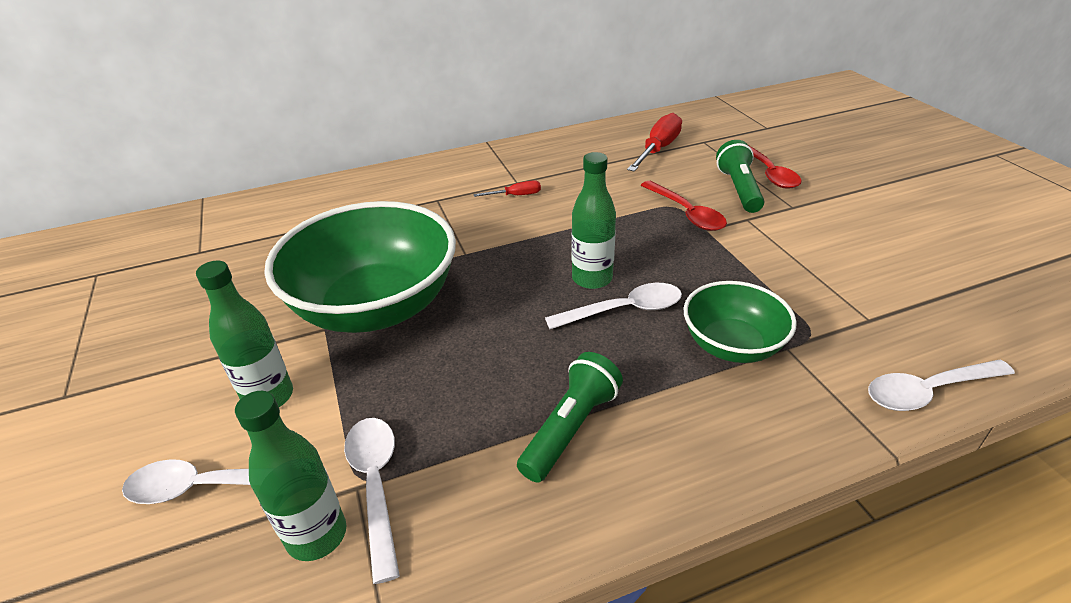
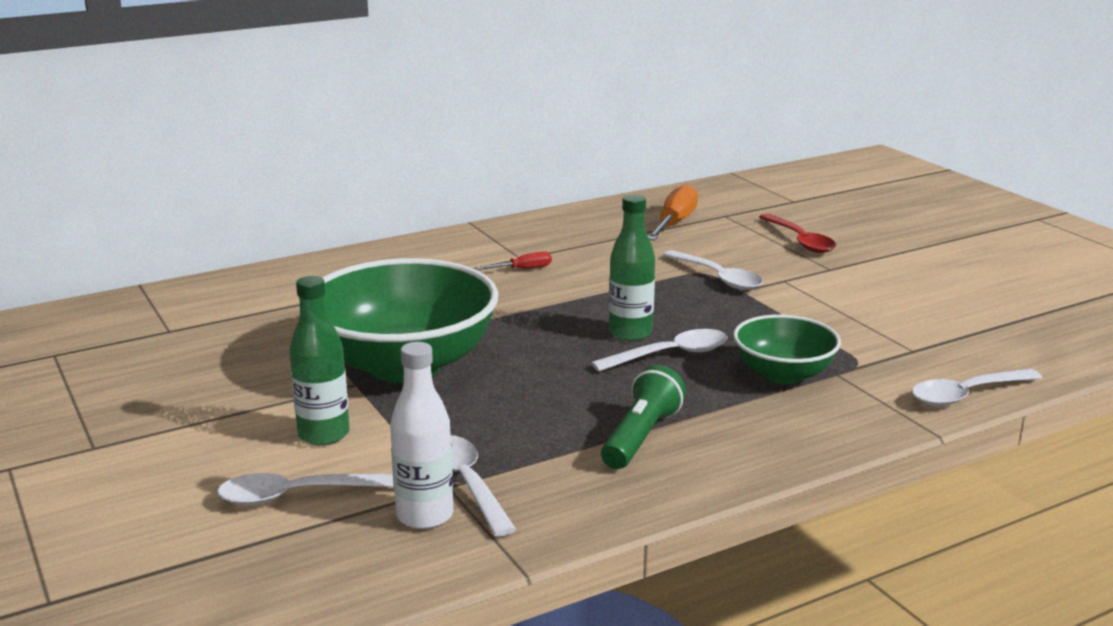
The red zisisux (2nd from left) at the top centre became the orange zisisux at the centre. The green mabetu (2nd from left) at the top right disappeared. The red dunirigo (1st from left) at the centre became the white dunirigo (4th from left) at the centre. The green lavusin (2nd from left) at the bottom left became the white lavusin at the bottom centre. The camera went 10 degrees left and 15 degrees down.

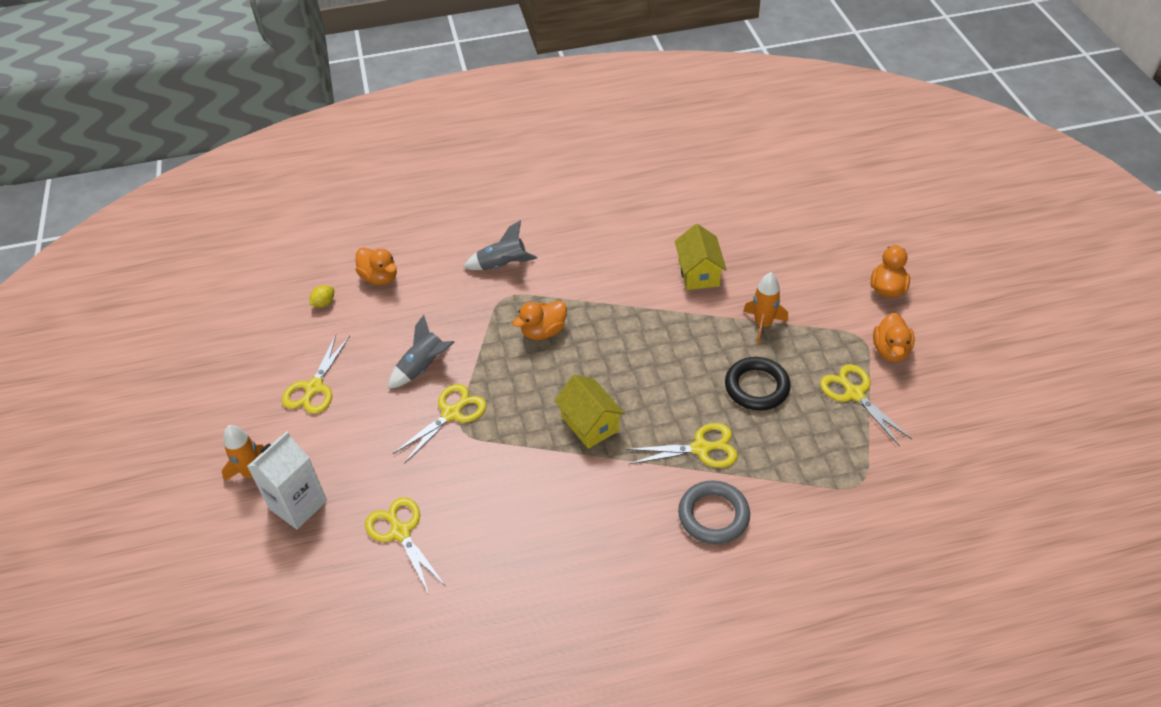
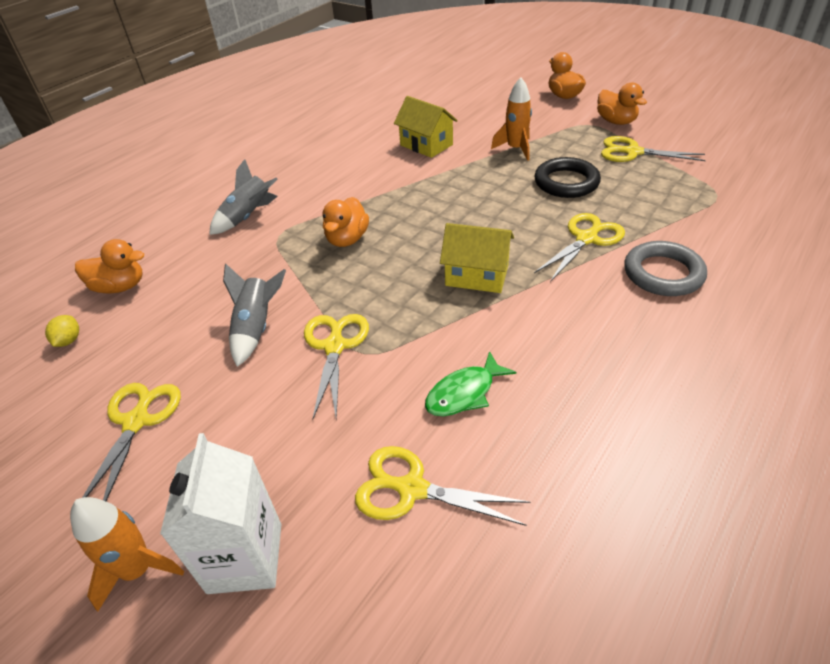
The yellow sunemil (1st from left) at the middle left turned 150 degrees counterclockwise. The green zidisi at the centre appeared. The camera went 40 degrees left and 5 degrees down.

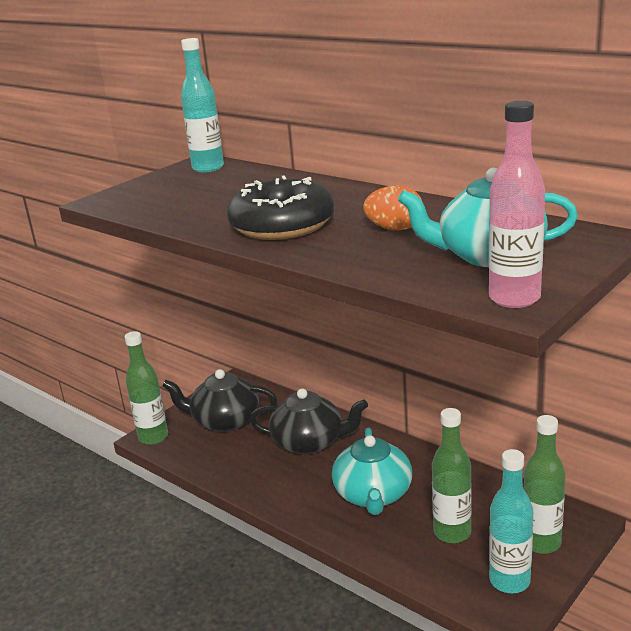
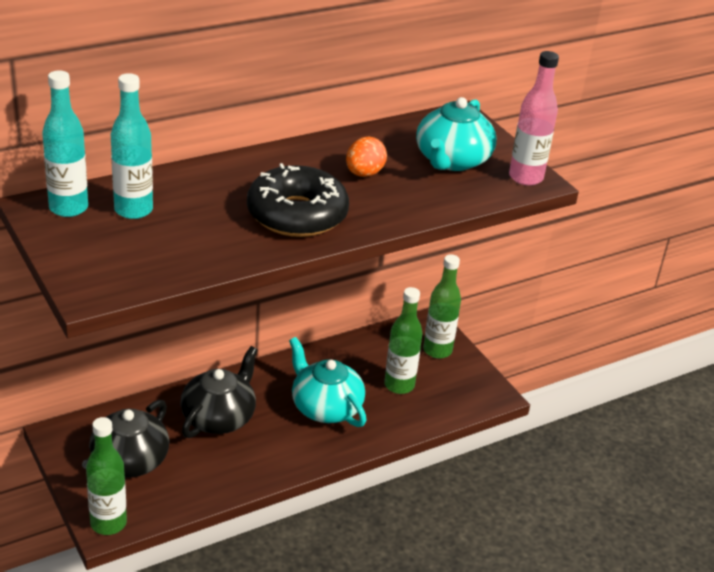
The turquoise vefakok (1st from left) at the bottom centre turned 150 degrees counterclockwise. The turquoise lavusin (2nd from left) moved from the bottom right to the top left. The camera went 75 degrees left and 10 degrees up.

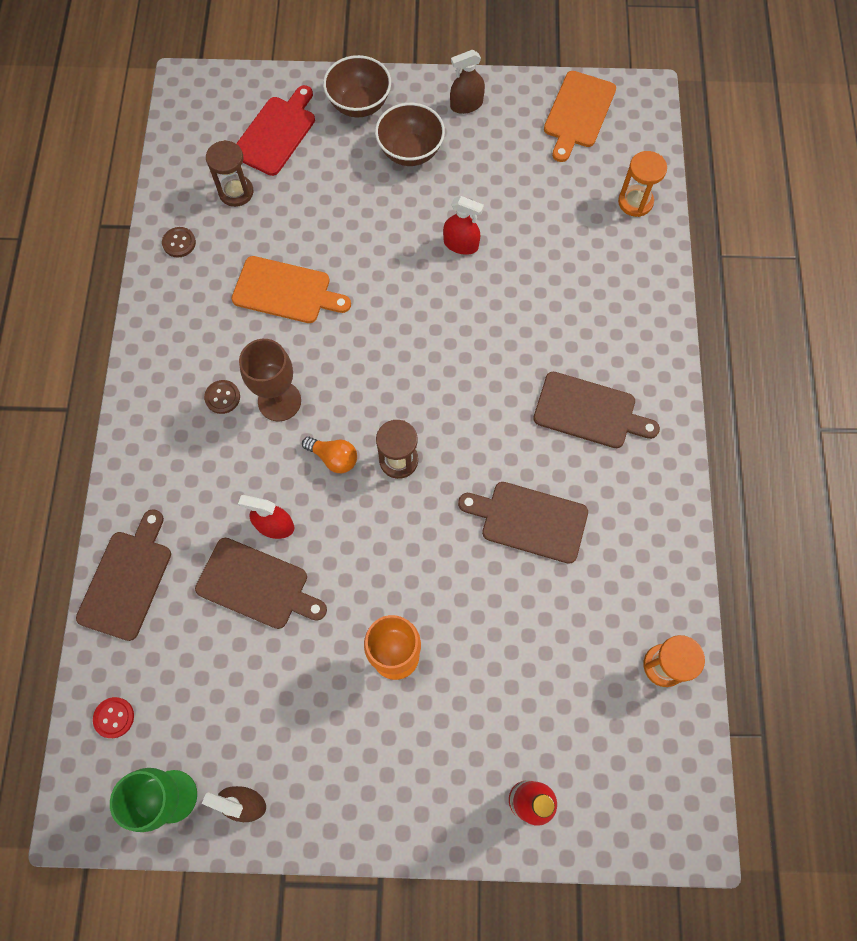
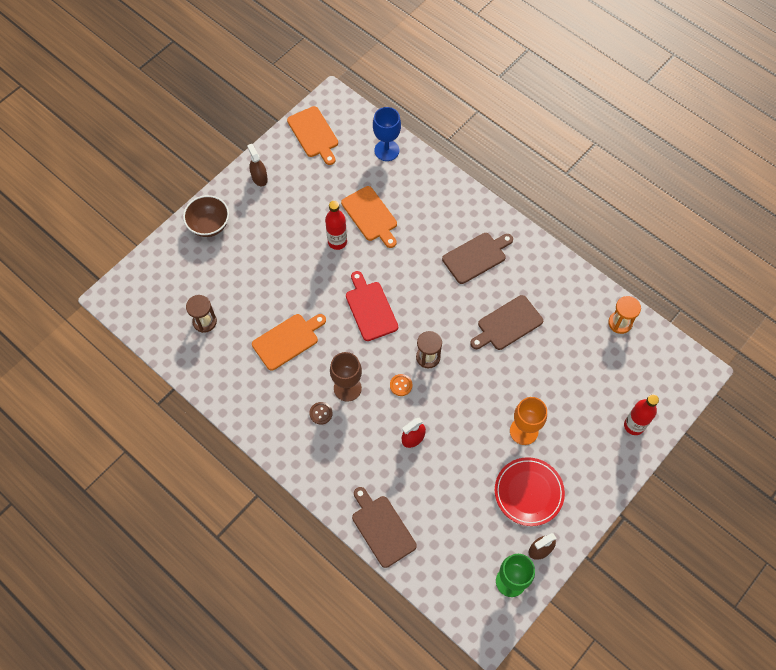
The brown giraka (2nd from left in the first image) at the top centre turned 135 degrees clockwise. The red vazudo moved from the top left to the centre. The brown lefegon (2nd from left) at the top centre disappeared. The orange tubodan (1st from left) at the top right was replaced by the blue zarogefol at the top centre. The red giraka (2nd from left) at the top centre was replaced by the red lavusin (1st from left) at the centre. The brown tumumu (1st from left) at the top left disappeared. The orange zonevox at the centre was replaced by the orange tumumu at the centre. The brown vazudo (2nd from left) at the middle left disappeared. The red tumumu at the bottom left disappeared. The orange vazudo (3rd from left) at the top centre appeared. The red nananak at the bottom right appeared. The camera went 50 degrees left and 5 degrees down.

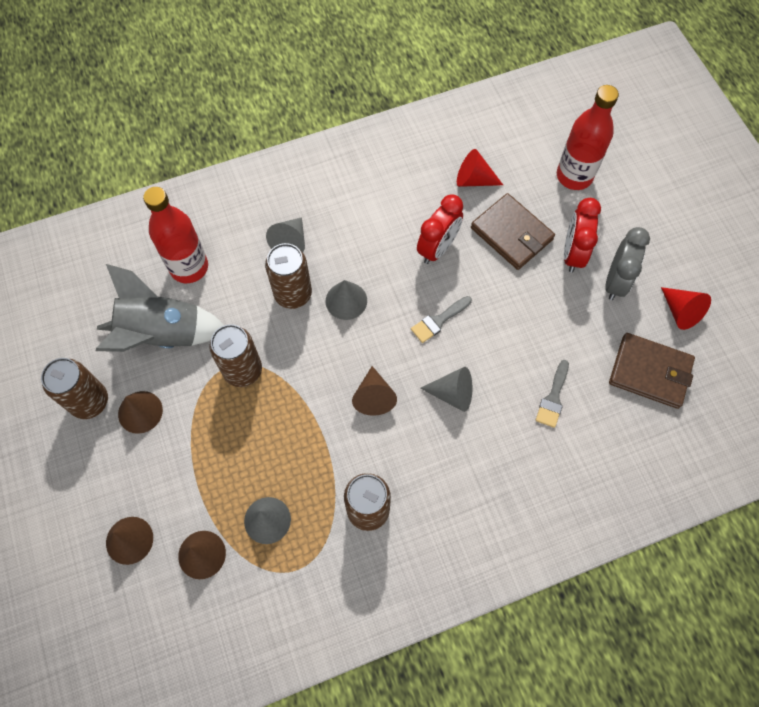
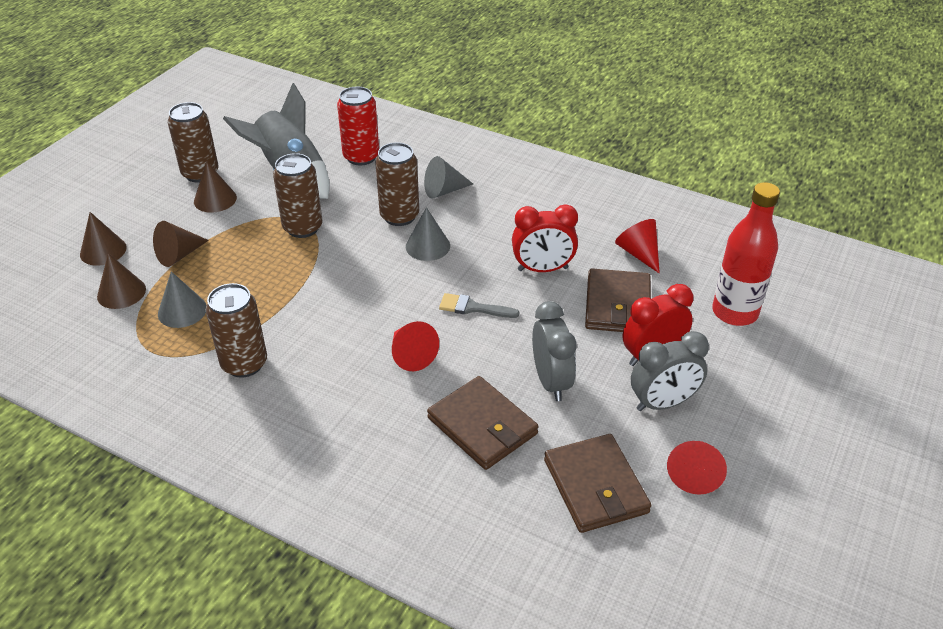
The red lavusin (1st from left) at the top left was replaced by the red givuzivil at the top centre. The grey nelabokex (2nd from left) at the middle right was replaced by the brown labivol (1st from left) at the bottom centre. The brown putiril (4th from left in the first image) moved from the centre to the middle left. The grey putiril (4th from left) at the centre became the red putiril (1st from left) at the centre. The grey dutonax (1st from left) at the centre appeared. The camera went 50 degrees right and 25 degrees down.

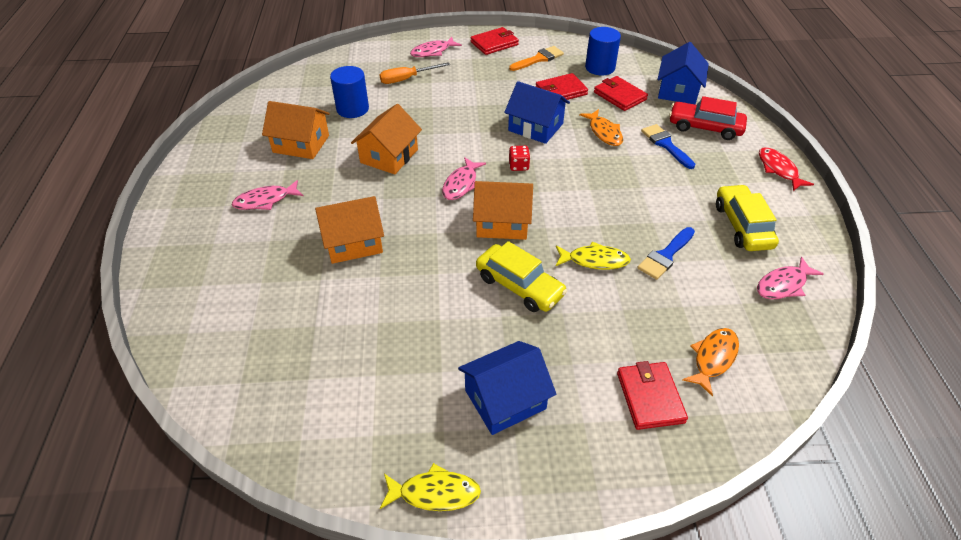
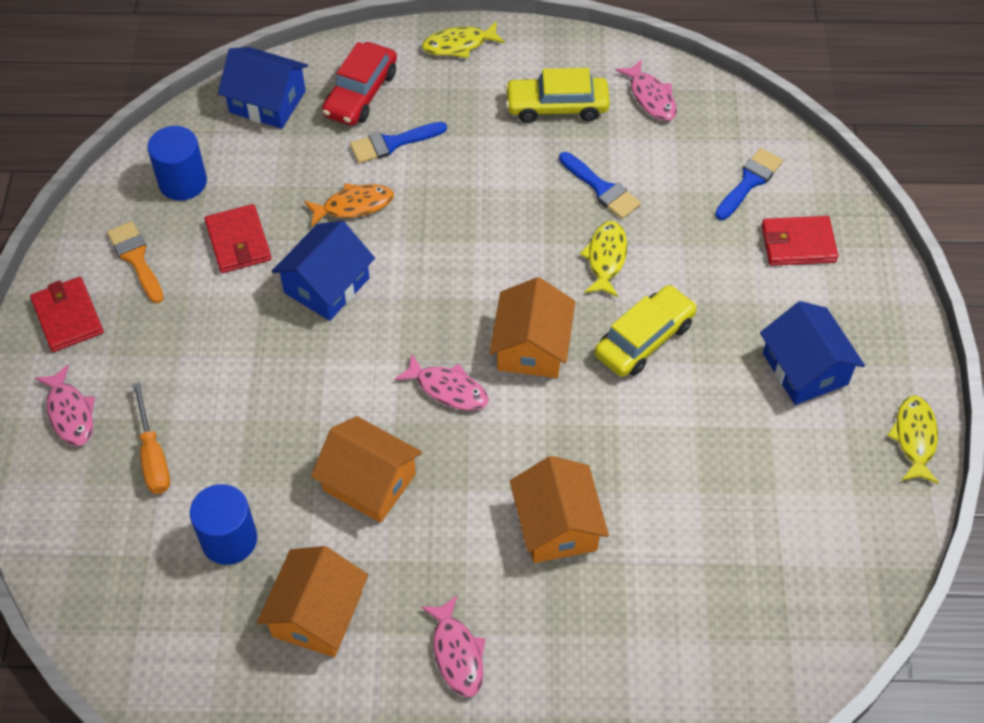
The red labivol (3rd from left) at the top centre disappeared. The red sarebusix at the top centre disappeared. The red zidisi at the top right became the yellow zidisi (1st from left) at the top centre. The orange zidisi (2nd from left) at the bottom right was replaced by the blue nelabokex (3rd from left) at the top right. The camera went 85 degrees left and 10 degrees up.

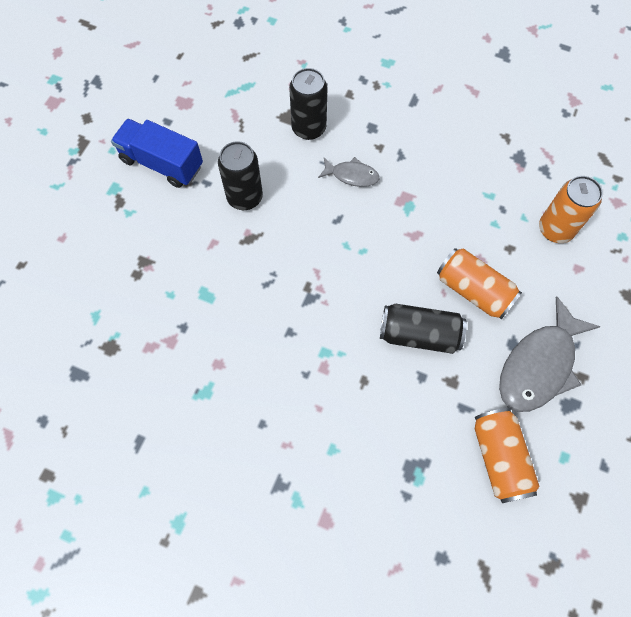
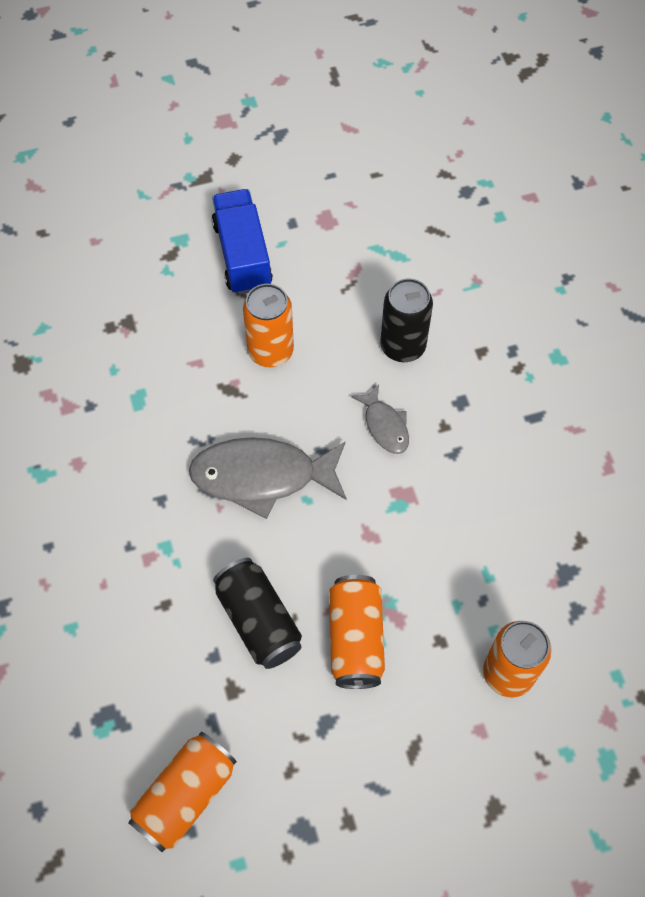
The black givuzivil (1st from left) at the top centre became the orange givuzivil (2nd from left) at the centre. The grey zidisi (2nd from left in the first image) moved from the middle right to the centre. The camera went 50 degrees right and 5 degrees down.

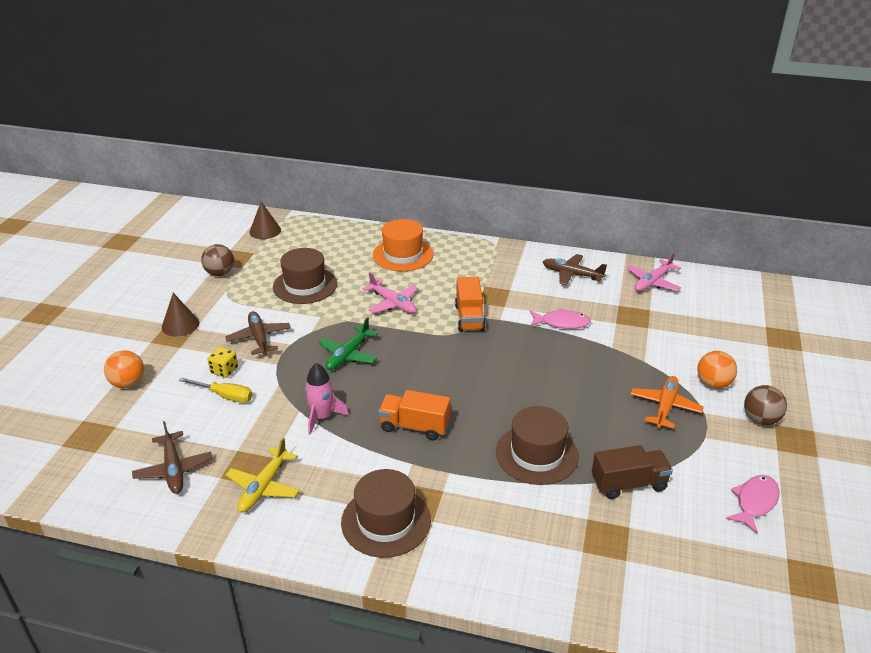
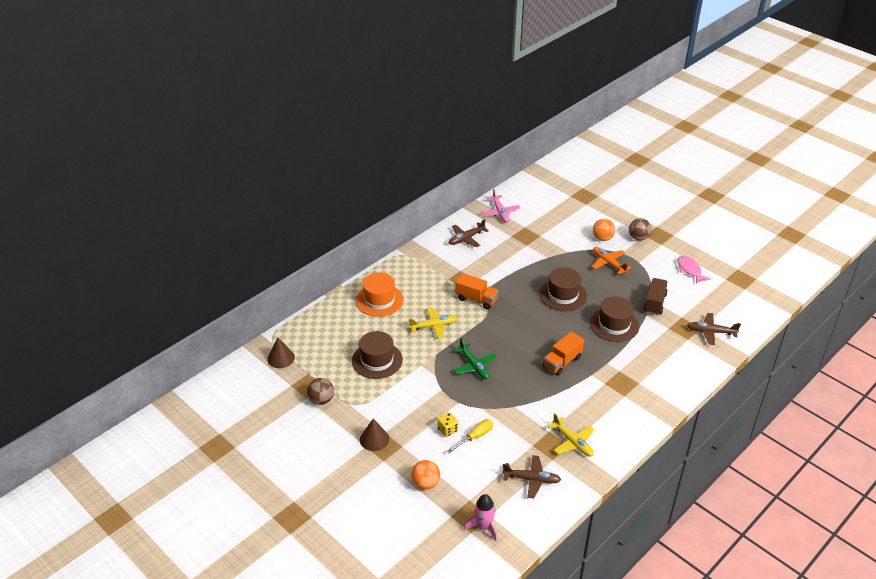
The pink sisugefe (1st from left) at the centre became the yellow sisugefe (1st from left) at the centre. The pink zidisi (1st from left) at the centre disappeared. The brown sisugefe (2nd from left in the first image) moved from the middle left to the middle right. The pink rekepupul moved from the centre to the bottom centre. The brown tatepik (2nd from left) moved from the bottom centre to the centre. The camera went 60 degrees left and 5 degrees up.

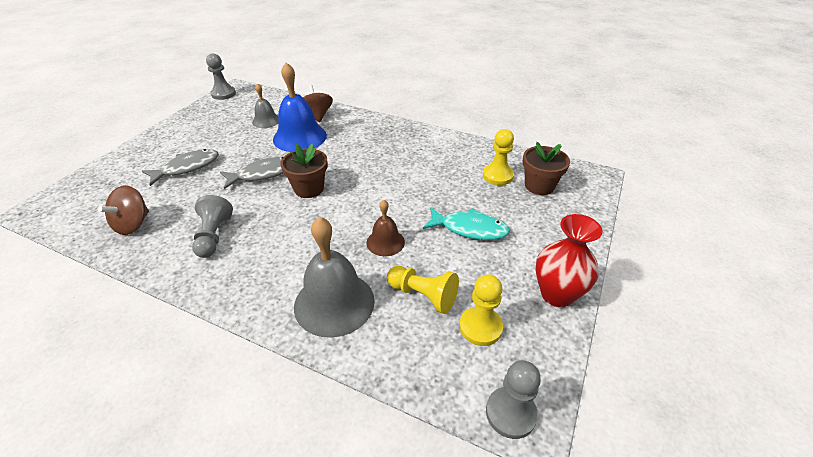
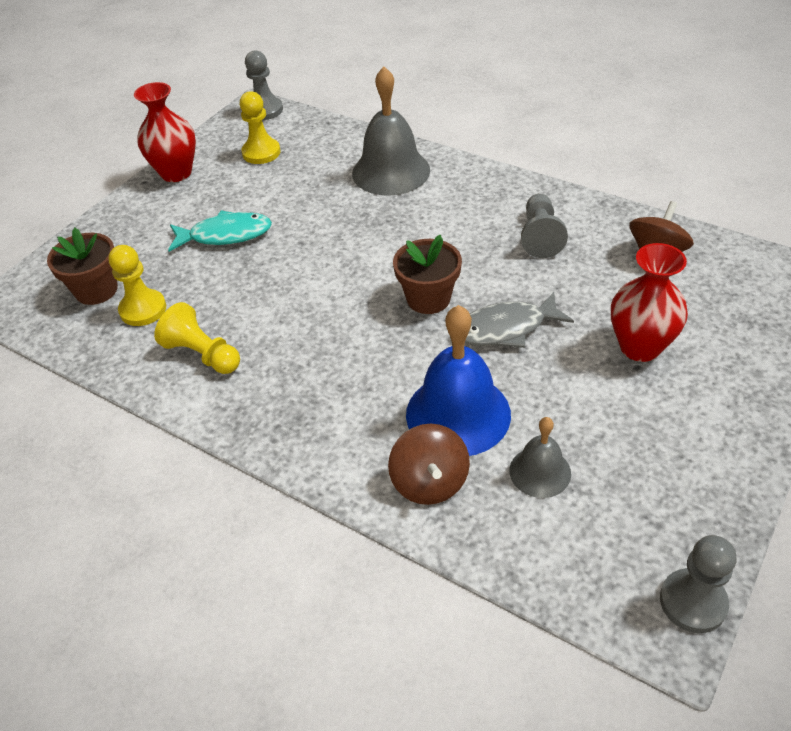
The grey zidisi (1st from left) at the middle left was replaced by the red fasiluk (2nd from left) at the middle right. The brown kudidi at the centre disappeared. The turquoise zidisi at the centre turned 150 degrees clockwise. The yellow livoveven (1st from left in the first image) moved from the centre to the middle left. The camera went 170 degrees left and 5 degrees up.

